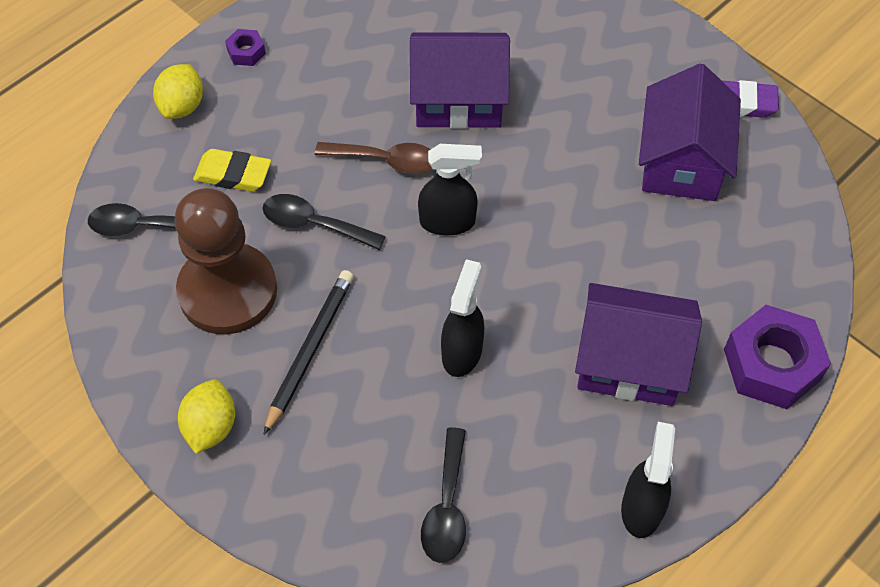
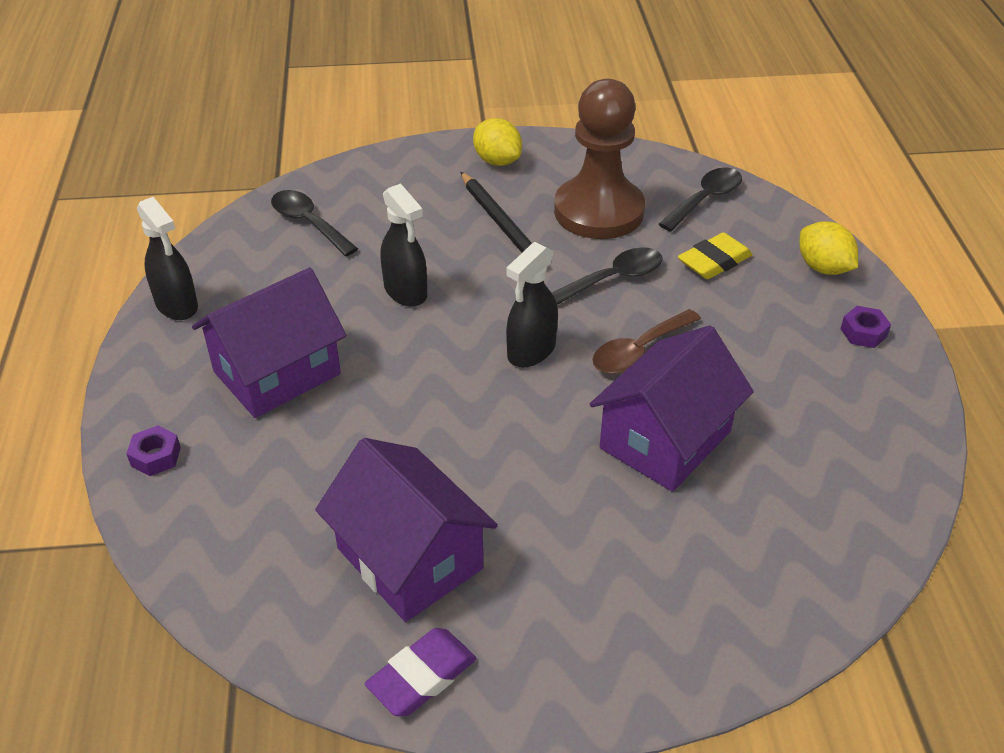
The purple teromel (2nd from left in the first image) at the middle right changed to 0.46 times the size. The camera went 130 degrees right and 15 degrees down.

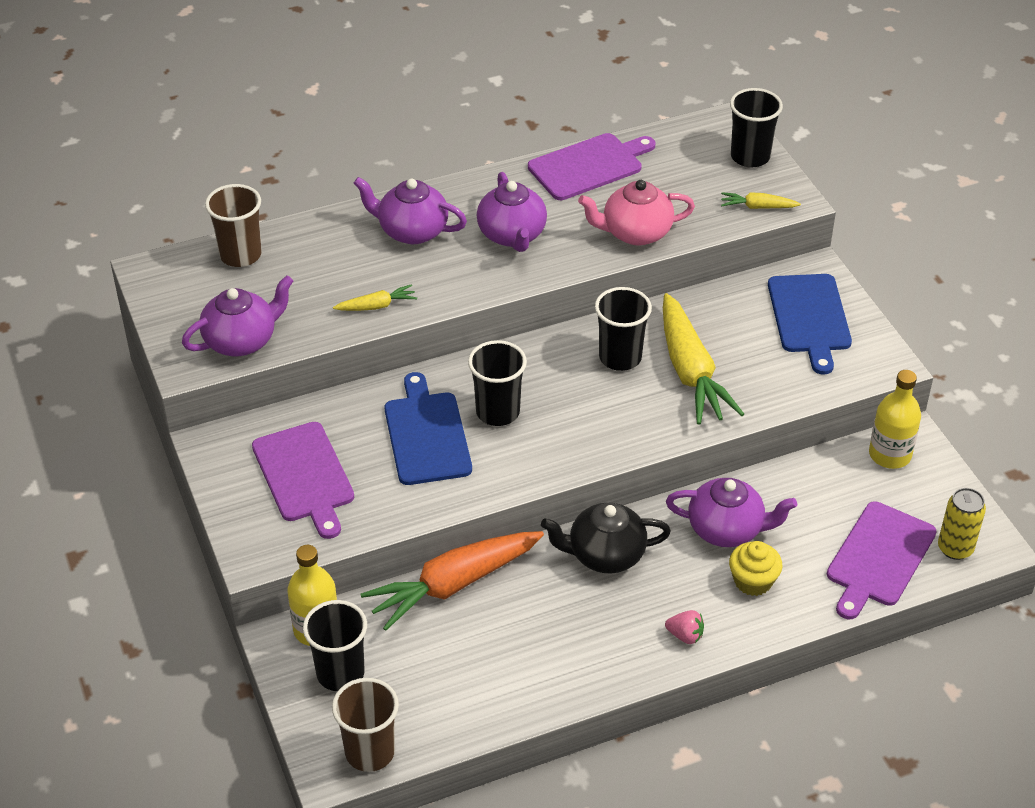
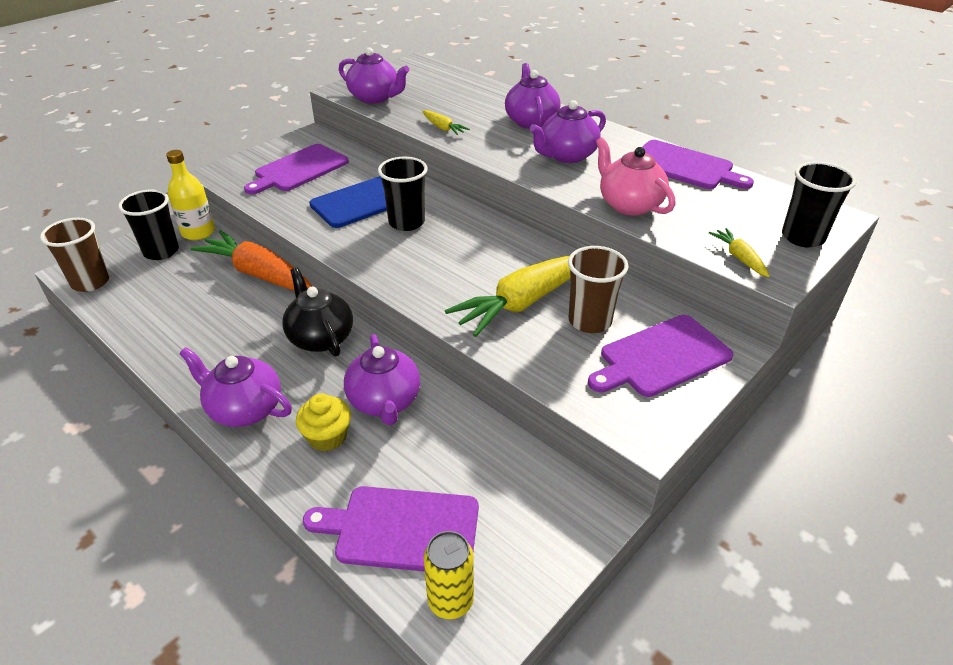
The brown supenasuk (1st from left in the first image) moved from the top left to the centre. The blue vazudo (2nd from left) at the middle right became the purple vazudo (3rd from left) at the middle right. The black supenasuk (3rd from left) at the centre disappeared. The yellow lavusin (2nd from left) at the middle right disappeared. The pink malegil at the bottom centre was replaced by the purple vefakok (1st from left) at the middle left. The camera went 65 degrees right and 5 degrees down.

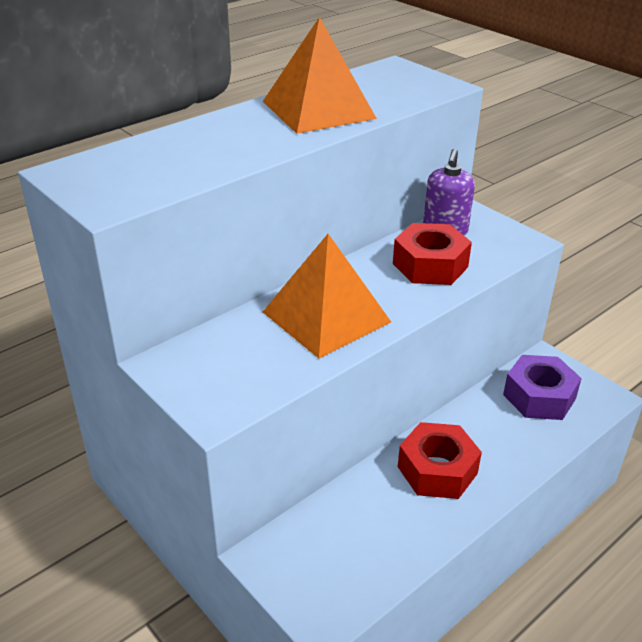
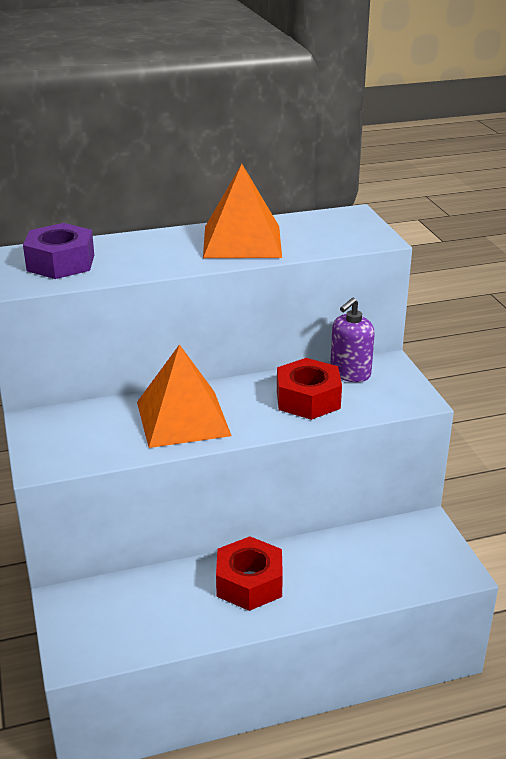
The purple teromel moved from the middle right to the top left. The camera went 25 degrees right and 5 degrees down.

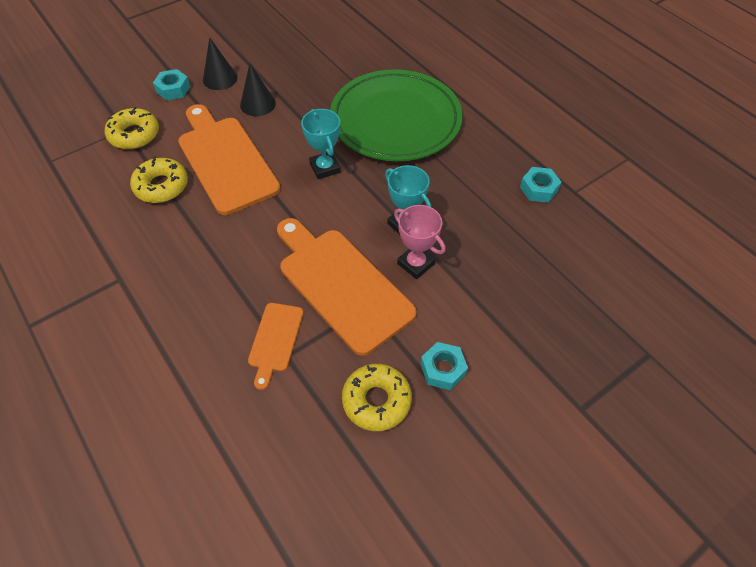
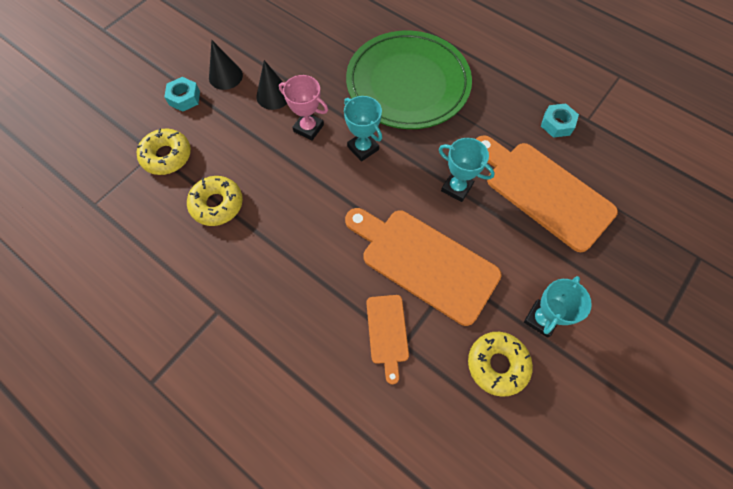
The orange vazudo (1st from left in the first image) moved from the top left to the middle right. The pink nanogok moved from the centre to the top centre. The turquoise teromel (2nd from left) at the centre was replaced by the turquoise nanogok (3rd from left) at the middle right. The camera went 15 degrees left and 10 degrees up.

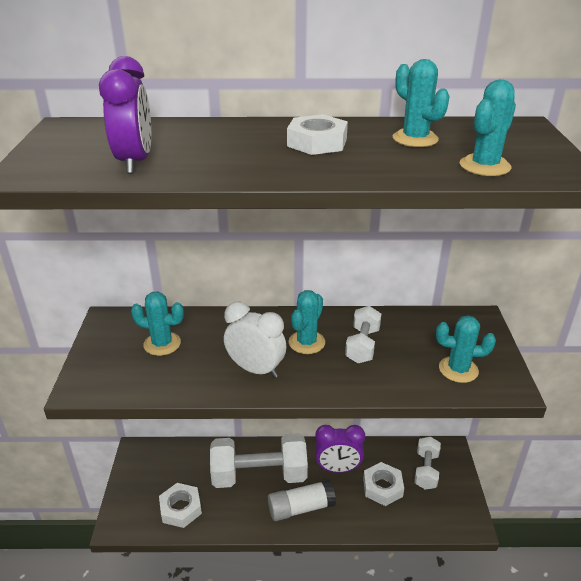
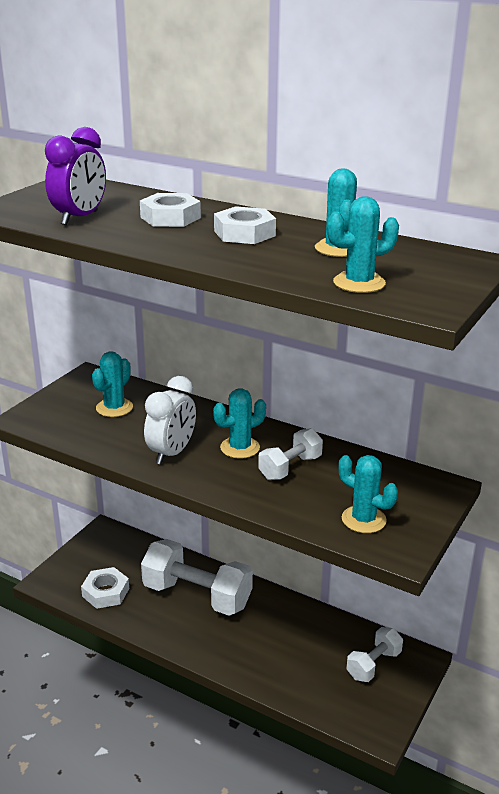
The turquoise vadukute (1st from left) at the middle left turned 75 degrees clockwise. The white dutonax at the centre turned 60 degrees clockwise. The purple dutonax (2nd from left) at the bottom centre disappeared. The white teromel (3rd from left in the first image) moved from the bottom centre to the top centre. The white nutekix at the bottom centre disappeared. The camera went 30 degrees right and 5 degrees down.

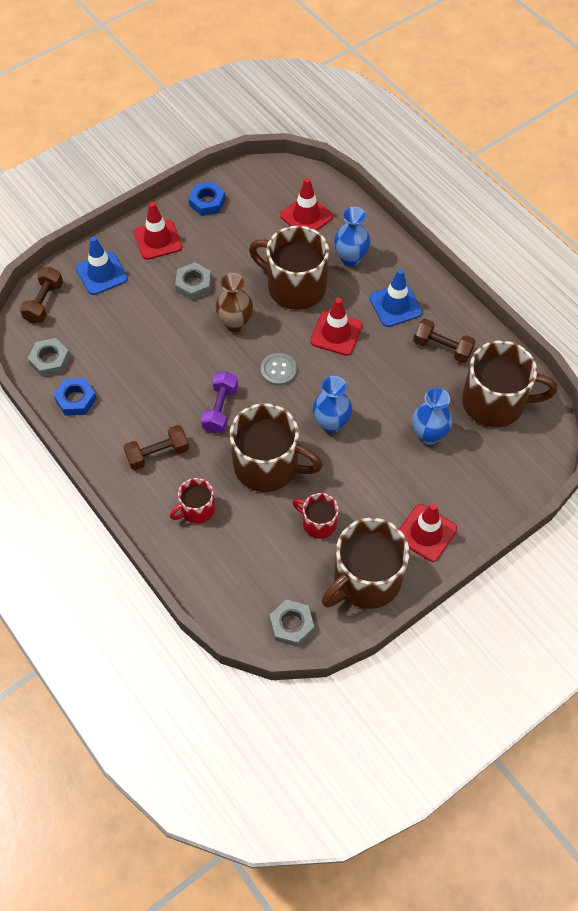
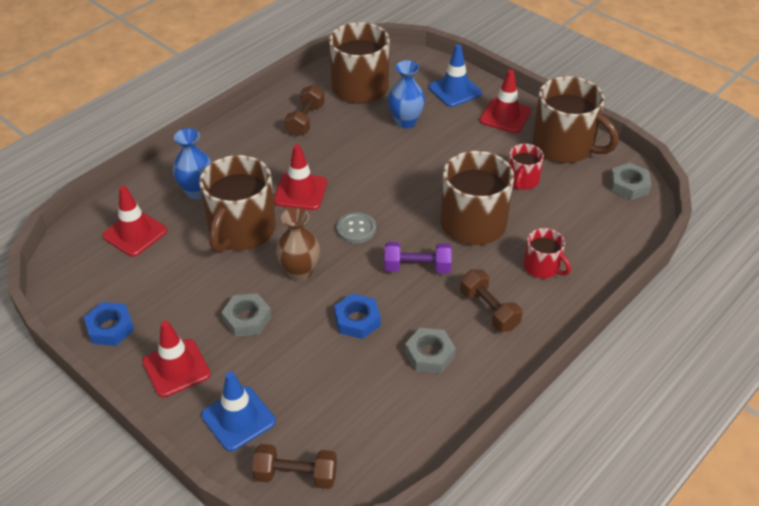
The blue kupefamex (2nd from left) moved from the top right to the top centre. The grey teromel (1st from left in the first image) moved from the middle left to the bottom centre. The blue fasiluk (1st from left) at the centre disappeared. The blue teromel (1st from left in the first image) moved from the middle left to the centre. The camera went 100 degrees left and 15 degrees down.

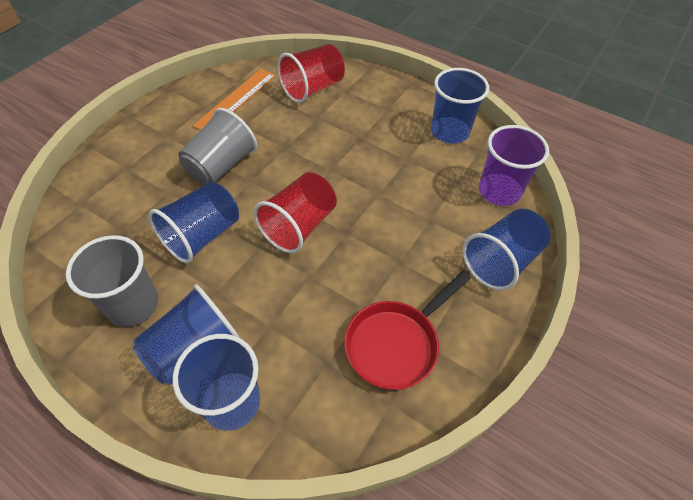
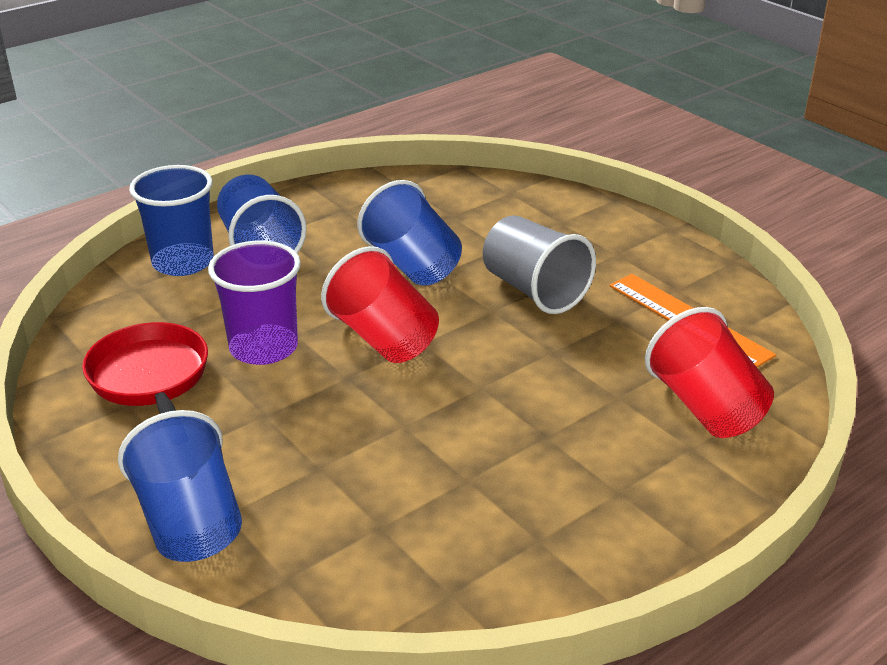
The blue supenasuk (4th from left) at the top centre disappeared. The purple supenasuk moved from the top right to the middle left. The grey supenasuk (1st from left) at the middle left disappeared. The camera went 110 degrees right and 20 degrees down.

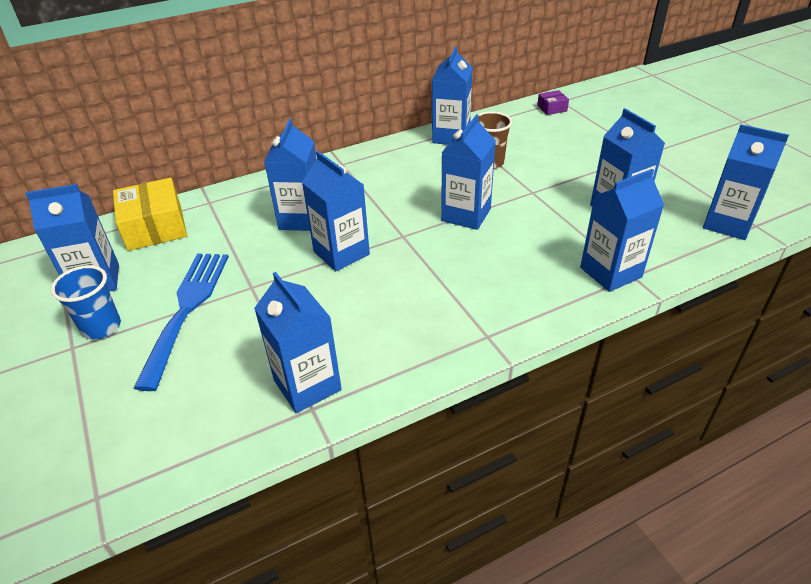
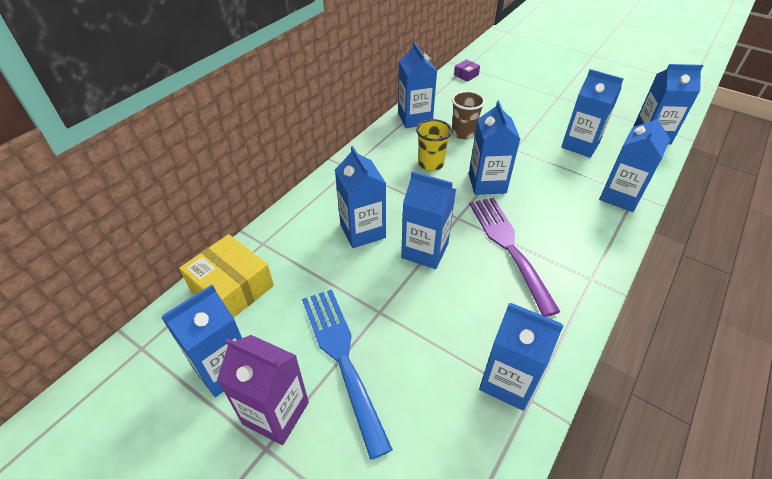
The blue supenasuk at the middle left was replaced by the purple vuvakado at the bottom centre. The yellow supenasuk at the top centre appeared. The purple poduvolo at the middle right appeared. The camera went 30 degrees left and 5 degrees up.

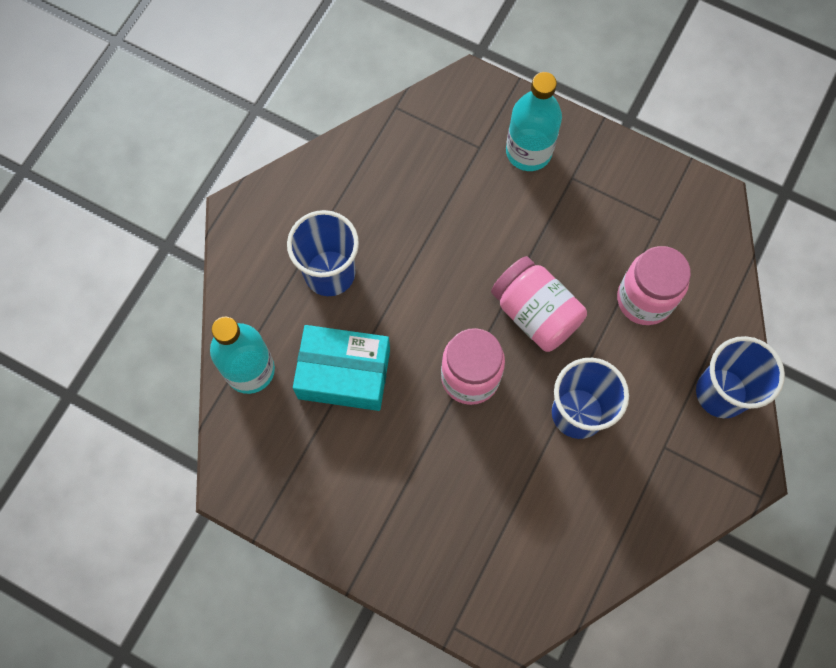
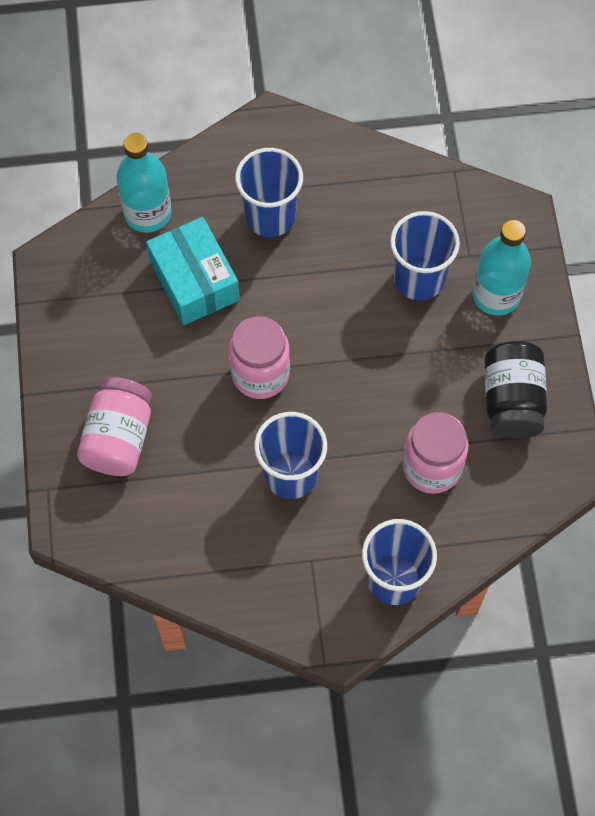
The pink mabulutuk (2nd from left in the first image) moved from the centre to the middle left. The blue supenasuk (4th from left) at the top right appeared. The black mabulutuk at the middle right appeared. The camera went 55 degrees right and 5 degrees down.

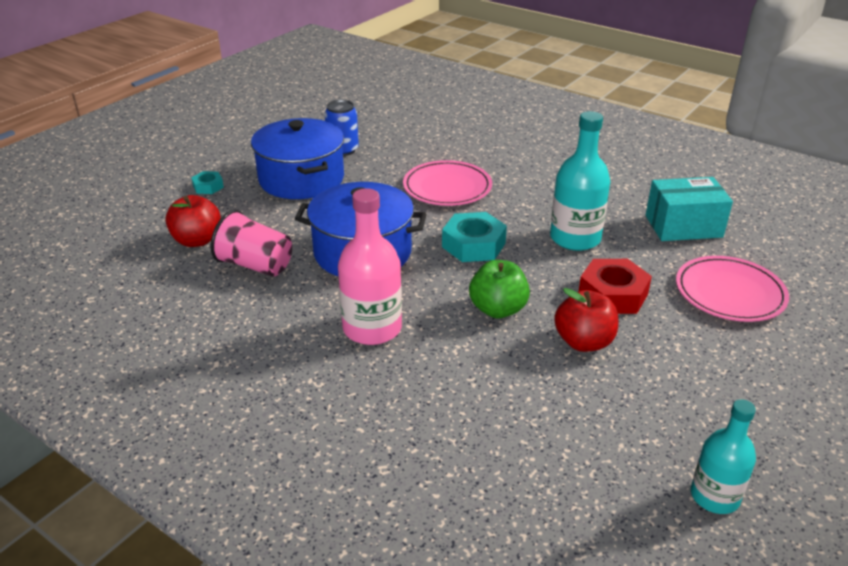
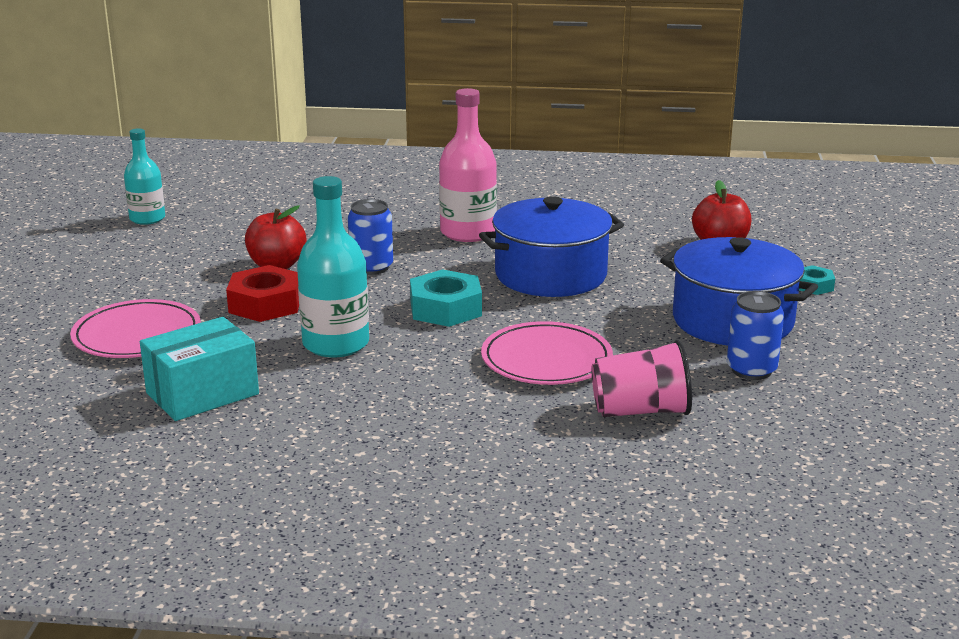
The pink supenasuk moved from the middle left to the middle right. The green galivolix at the centre was replaced by the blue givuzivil (1st from left) at the centre. The camera went 150 degrees right and 10 degrees down.

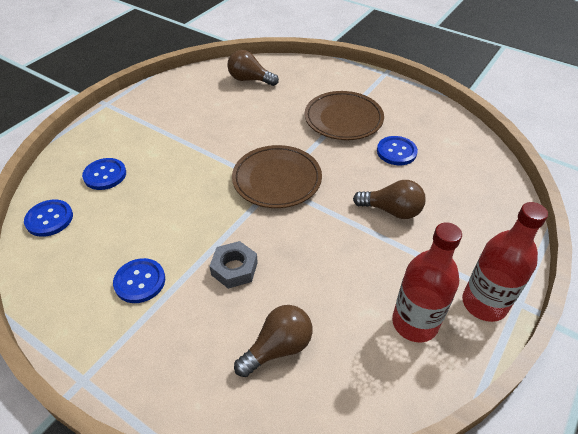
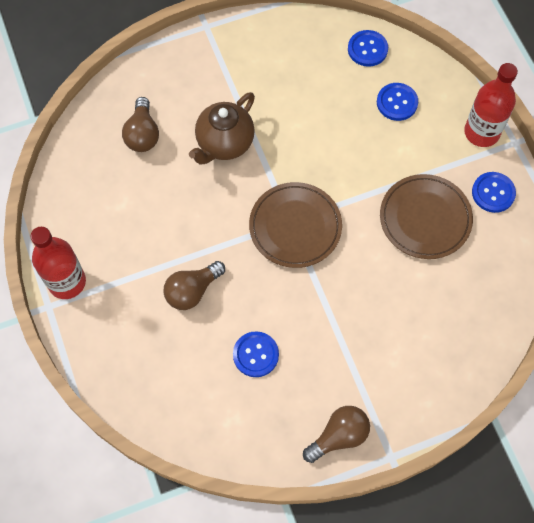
The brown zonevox (1st from left in the first image) moved from the top centre to the bottom centre. The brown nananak (2nd from left) moved from the top centre to the middle right. The red lavusin (1st from left in the first image) moved from the middle right to the top right. The grey teromel at the centre was replaced by the brown vefakok at the top centre. The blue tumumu (3rd from left in the first image) moved from the middle left to the middle right. The camera went 125 degrees right and 20 degrees up.

